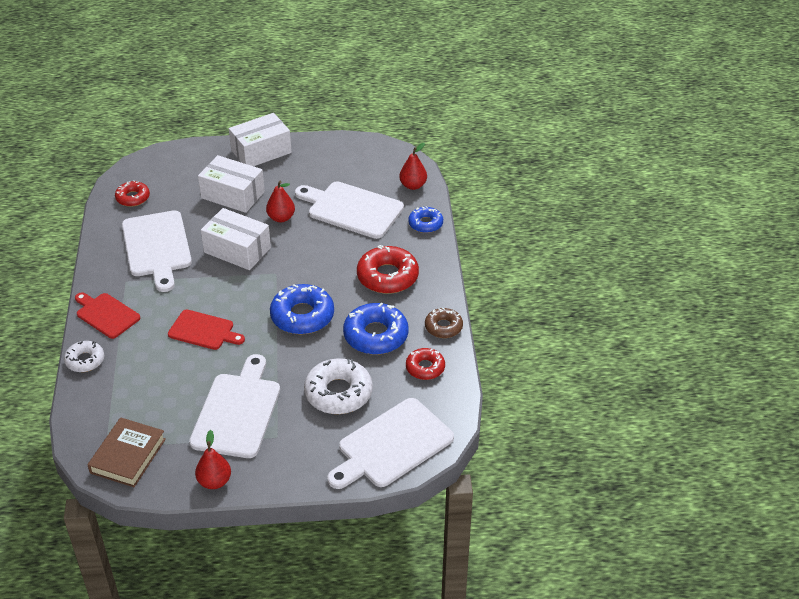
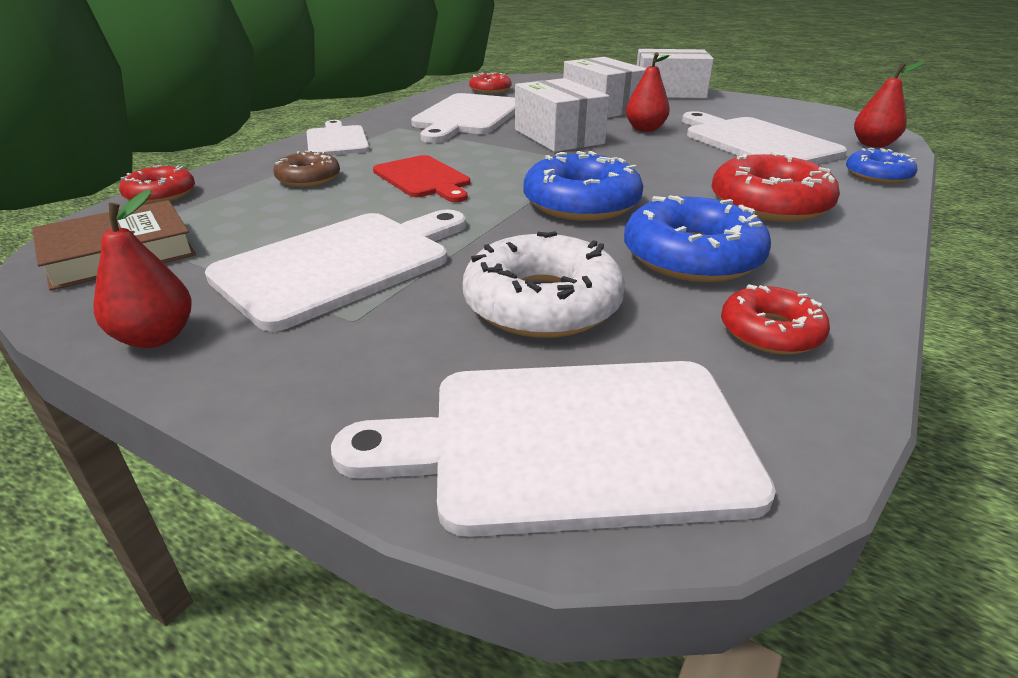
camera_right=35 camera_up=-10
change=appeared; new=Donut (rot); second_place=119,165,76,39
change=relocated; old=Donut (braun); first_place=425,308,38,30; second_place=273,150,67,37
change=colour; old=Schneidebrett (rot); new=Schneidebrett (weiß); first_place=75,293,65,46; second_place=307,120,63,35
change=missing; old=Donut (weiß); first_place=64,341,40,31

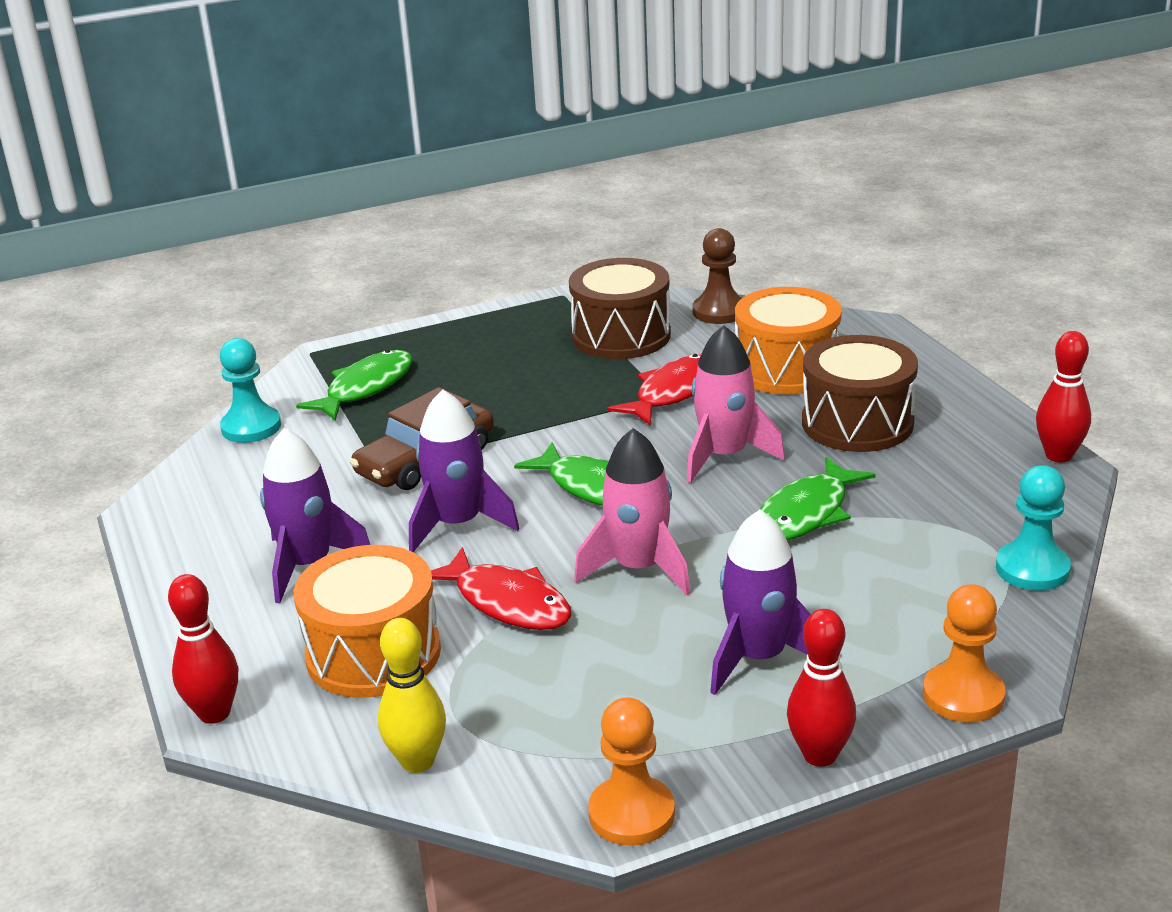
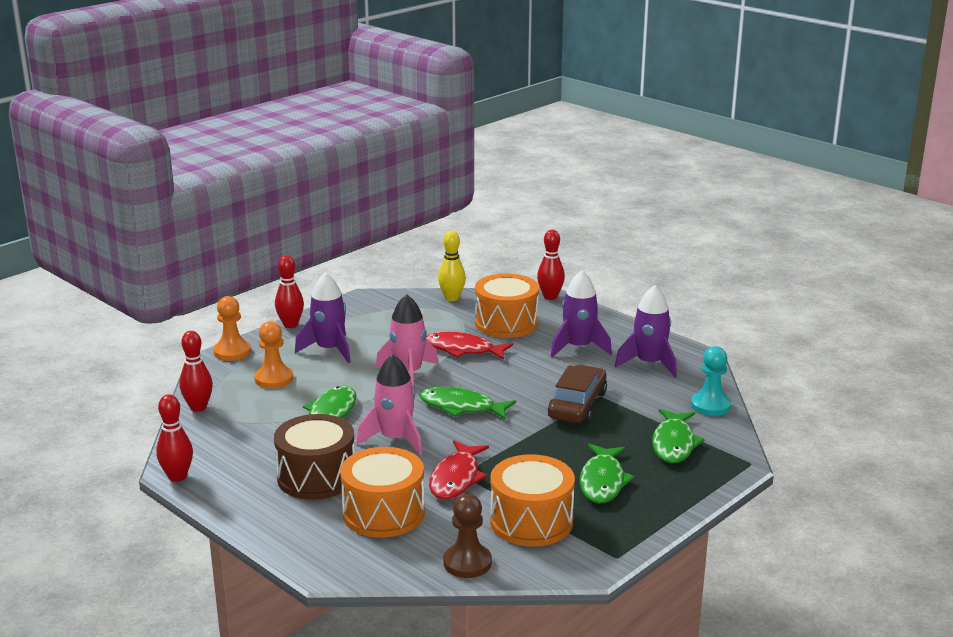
camera_right=155 camera_up=-5
change=exchanged; old=Bauer (türkis); new=Bowlingkegel (rot); first_place=996,465,75,126; second_place=179,331,34,81
change=relocated; old=Bauer (orange); first_place=588,697,87,149; second_place=254,321,39,68
change=colour; old=Trommel (braun); new=Trommel (orange); first_place=569,258,102,101; second_place=490,454,85,93
change=appeared; new=Fisch (grün); second_place=580,444,55,59
change=relocated; old=Rakete (lila); first_place=409,390,111,162; second_place=615,285,62,92

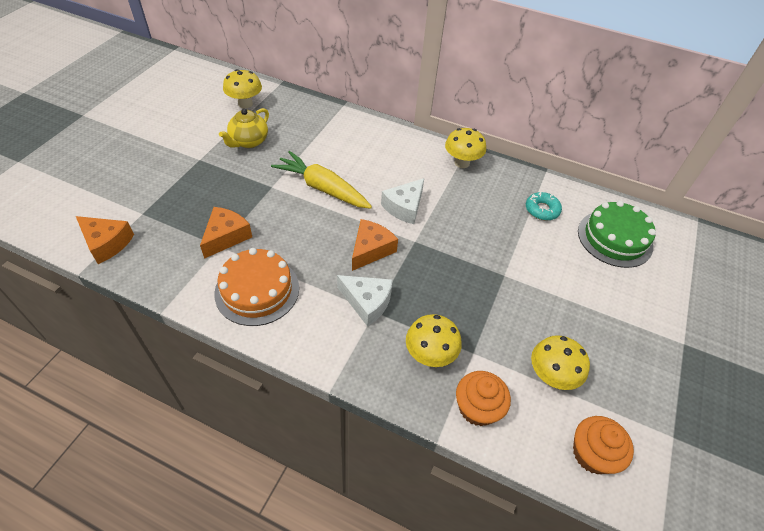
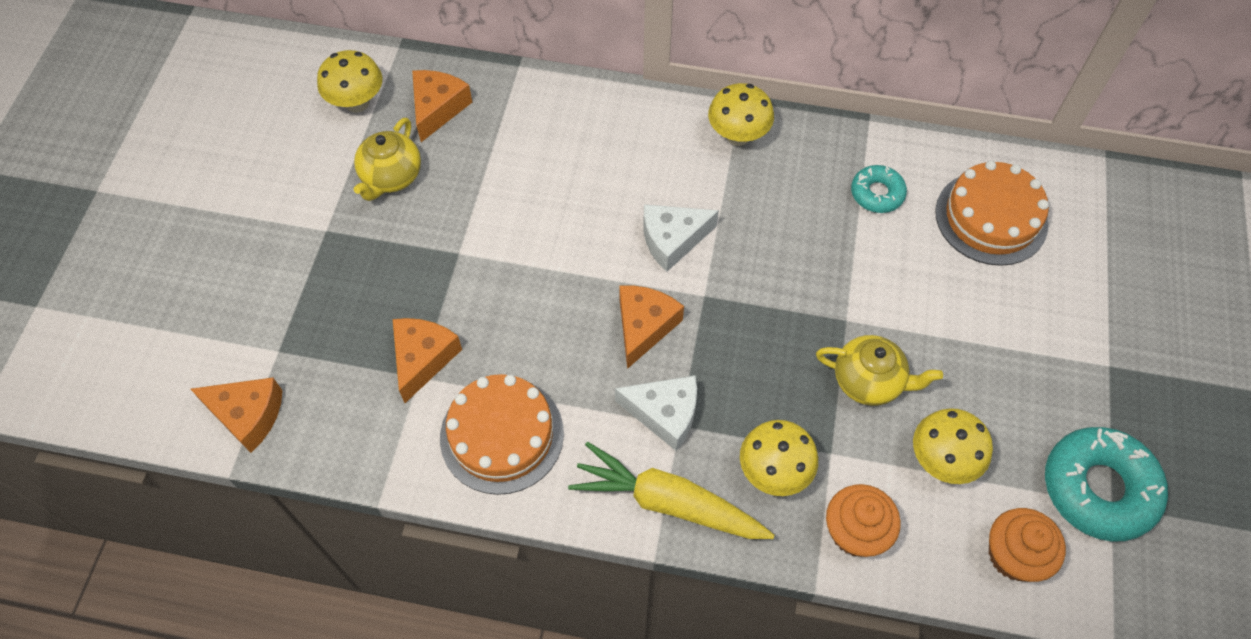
camera_right=-10 camera_up=10
change=appeared; new=Käse (orange); second_place=412,70,60,72
change=relocated; old=Karotte (gelb); first_place=271,151,101,58; second_place=568,442,206,97
change=spun; old=Käse (weiß); first_place=381,178,43,46; second_place=644,204,75,68; degrees=45
change=appeared; new=Teekanne (gelb); second_place=816,335,127,71
change=colour; old=Kuchen (grün); new=Kuchen (orange); first_place=578,201,78,67; second_place=935,160,114,106
change=appeared; new=Donut (türkis); second_place=1045,427,123,115

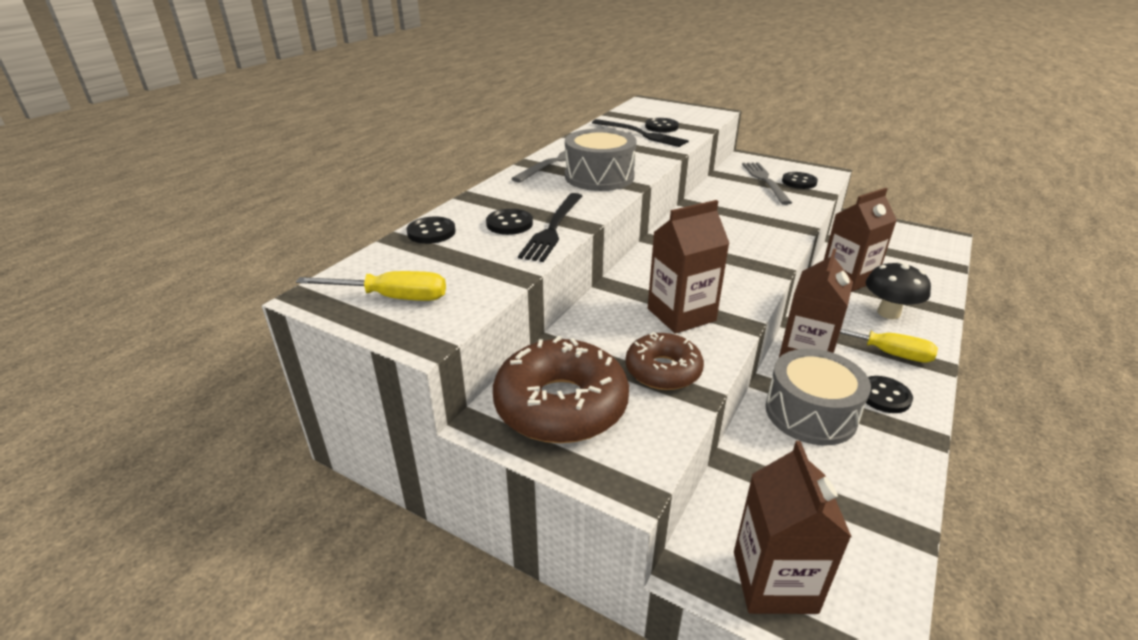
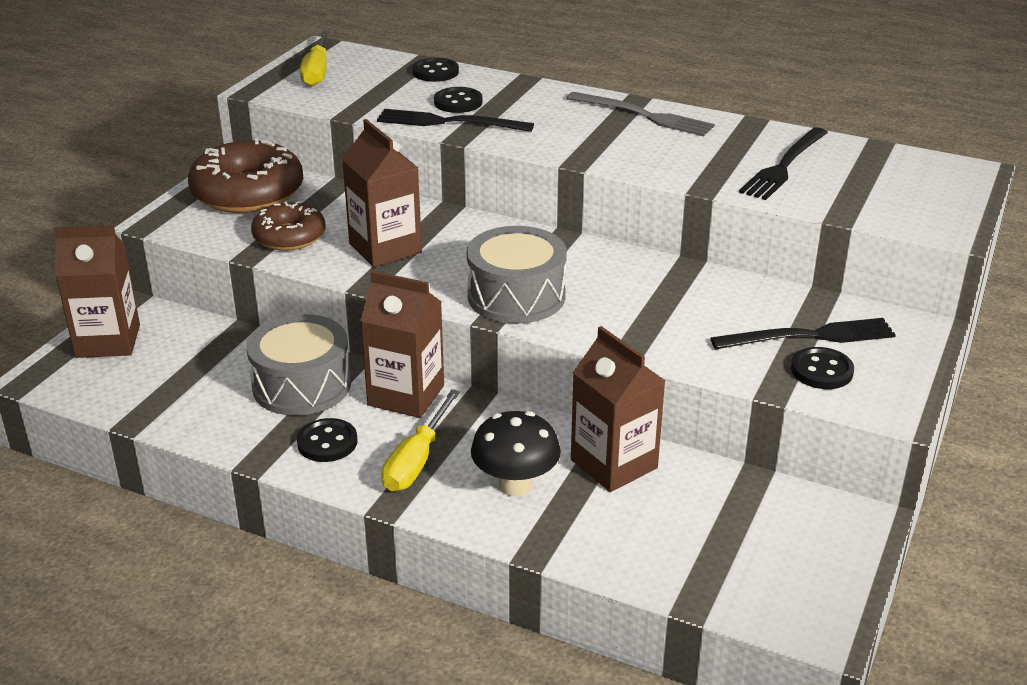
camera_right=85 camera_up=0
change=relocated; old=Trommel (grau); first_place=565,129,72,62; second_place=467,226,100,98
change=colour; old=Gabel (grau); new=Gabel (schwarz); first_place=742,162,50,43; second_place=710,318,186,31
change=missing; old=Knopf (schwarz); first_place=645,118,34,15

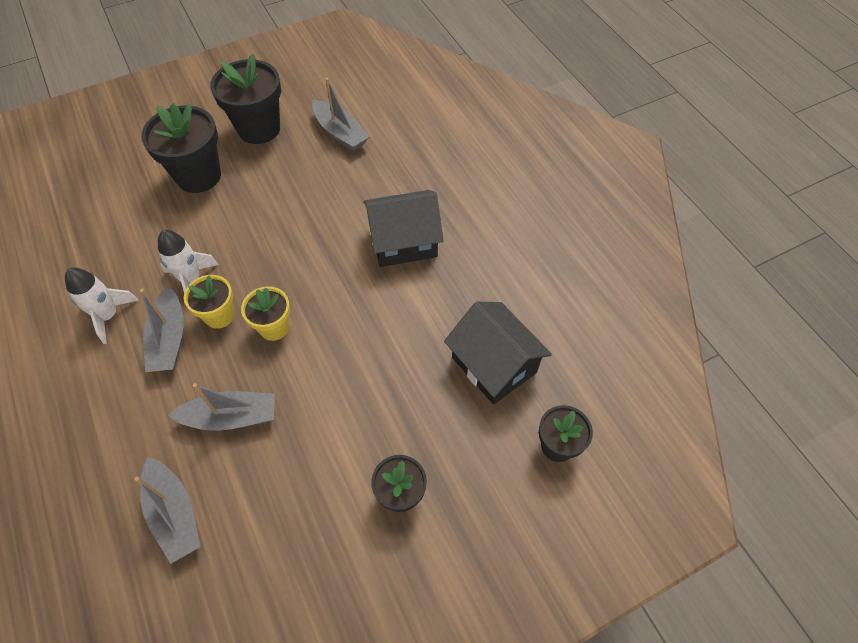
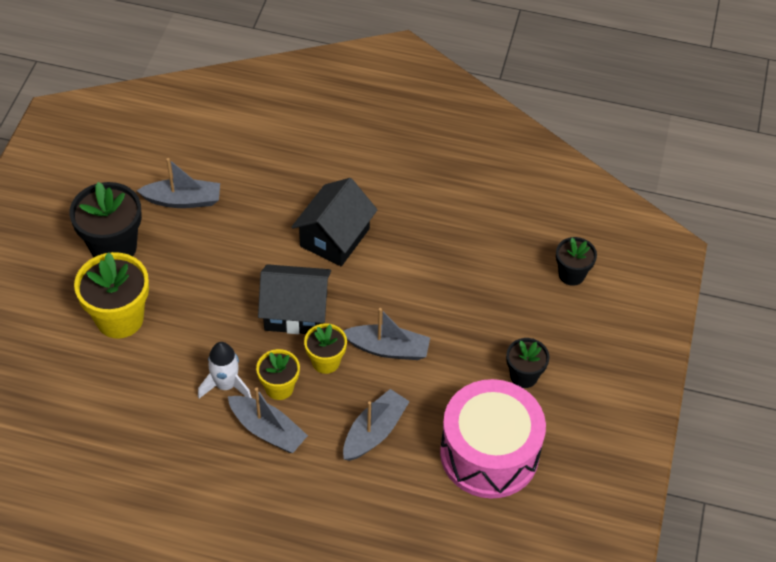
camera_right=-50 camera_up=-5
change=colour; old=Blumentopf (schwarz); new=Blumentopf (gelb); first_place=141,103,80,90; second_place=74,252,75,87
change=relocated; old=Haus (schwarz); first_place=444,302,108,103; second_place=258,264,73,70
change=relocated; old=Boot (grau); first_place=134,457,67,107; second_place=344,308,86,52
change=appeared; new=Trommel (rosa); second_place=440,379,106,120
change=missing; old=Rakete (weiß); first_place=65,268,74,76

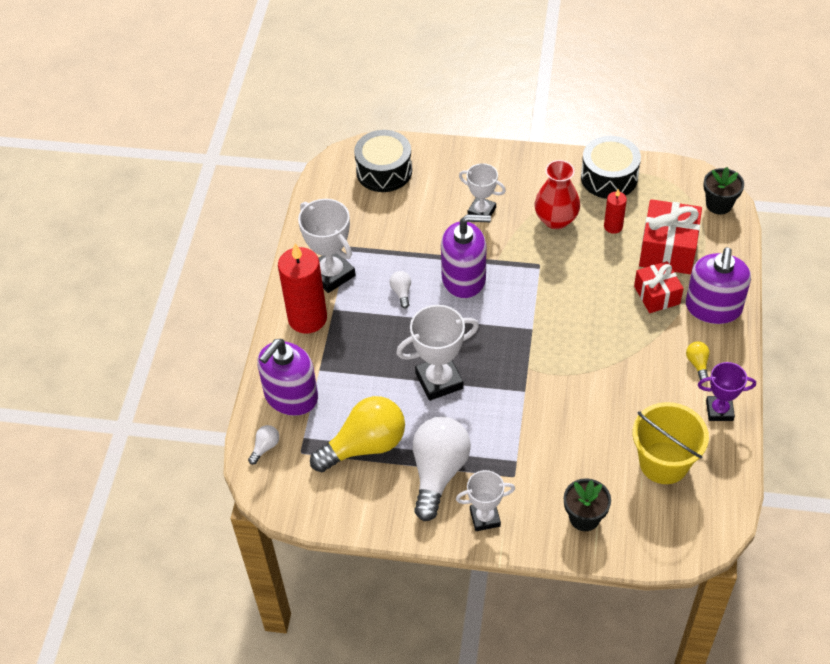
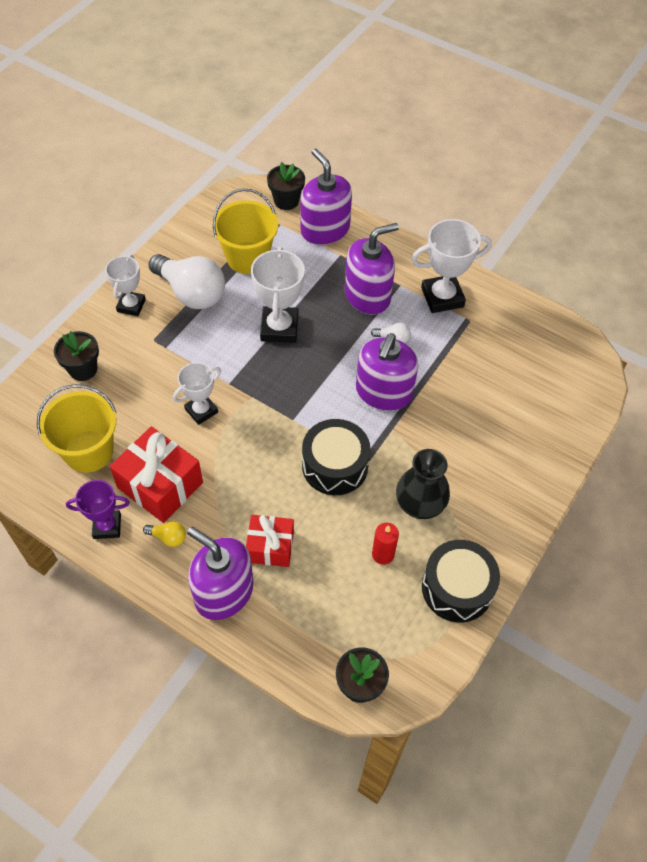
camera_right=110 camera_up=5
change=spun; old=Pokal (lila); first_place=698,362,58,59; second_place=66,480,64,59; degrees=60
change=relocated; old=Geschenk (rot); first_place=639,199,63,75; second_place=110,426,93,97
change=relocated; old=Pokal (weiß); first_place=459,163,47,52; second_place=173,362,48,63
change=exchanged; old=Glühbirne (gelb); new=Eimer (gelb); first_place=310,396,95,76; second_place=212,188,66,86
change=exchanged; old=Glühbirne (weiß); new=Blumentopf (schwarz); first_place=248,425,31,40; second_place=267,162,38,48
change=relocated; old=Trommel (schwarz); first_place=354,130,58,62; second_place=302,419,69,76
change=appeared; new=Seifenspender (lila); second_place=345,223,54,92
change=colour; old=Vase (rot); new=Vase (schwarz); first_place=534,160,46,69; second_place=396,449,54,70
change=missing; old=Kerze (rot); first_place=278,243,49,91

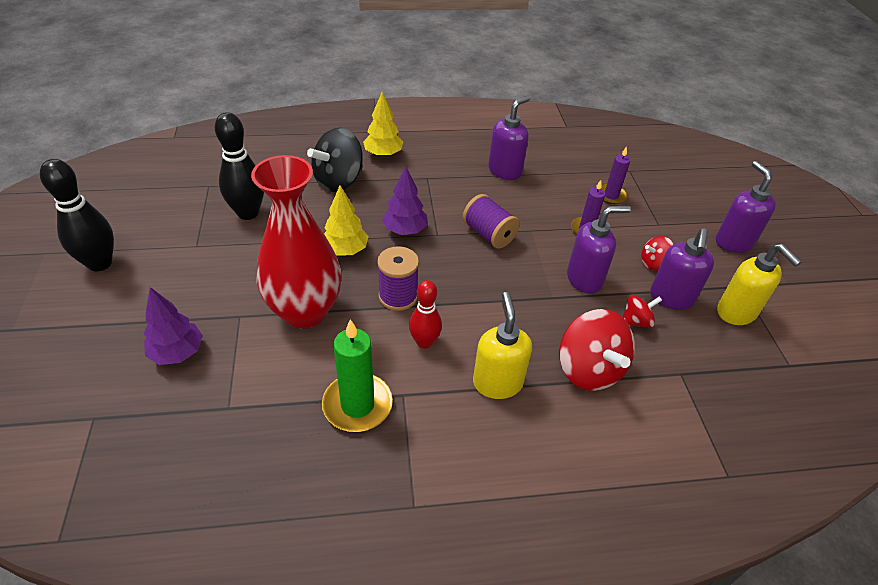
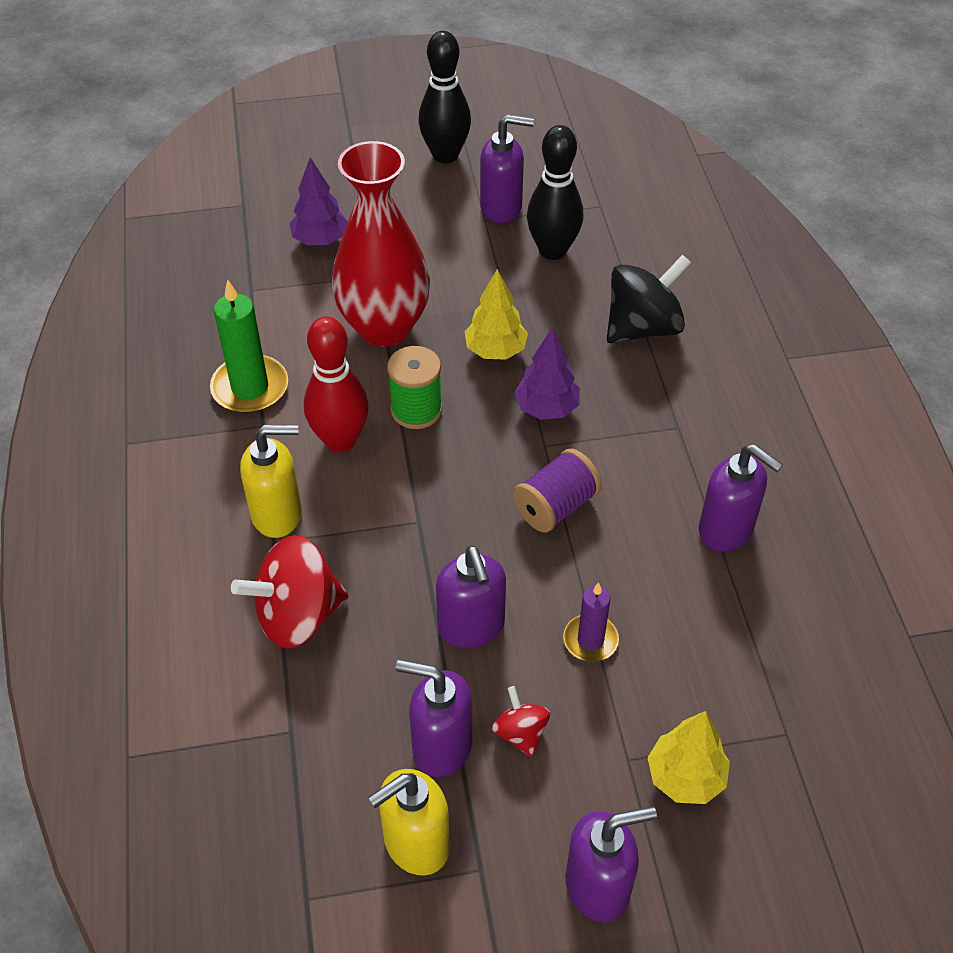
camera_right=90 camera_up=5
change=size; old=Bowlingkegel (rot); first_place=409,280,33,69; second_place=304,317,65,136; factor=1.54
change=colour; old=Garnrolle (lila); new=Garnrolle (grün); first_place=377,246,42,65; second_place=387,346,55,83
change=appeared; new=Seifenspender (lila); second_place=480,115,54,108
change=spun; old=Kreisel (schwarz); first_place=307,128,56,64; second_place=607,255,84,88; degrees=105
change=relocated; old=Baum (gelb); first_place=363,92,40,65; second_place=647,711,83,93
change=missing; old=Kerze (lila); first_place=601,147,29,57
change=missing; old=Kreisel (rot); first_place=623,295,39,33

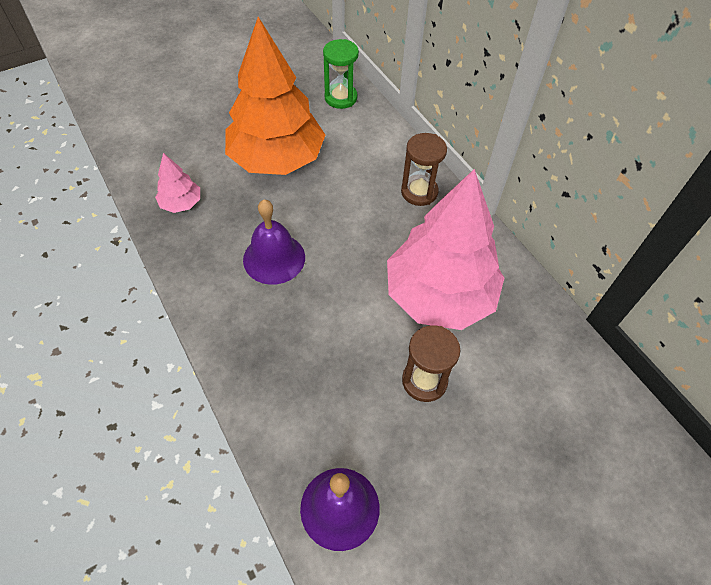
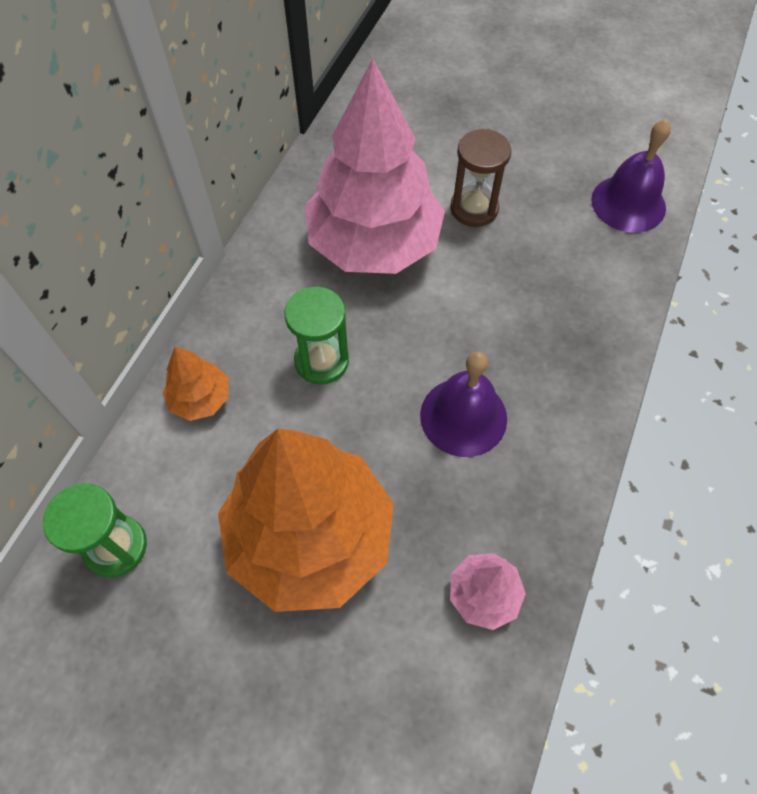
camera_right=-125 camera_up=5
change=appeared; new=Baum (orange); second_place=163,346,66,75
change=appeared; new=Sanduhr (grün); second_place=285,287,64,98
change=missing; old=Sanduhr (braun); first_place=401,133,46,73

